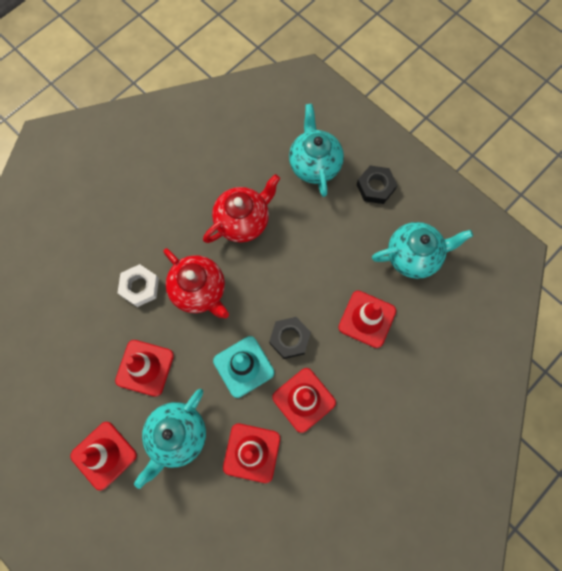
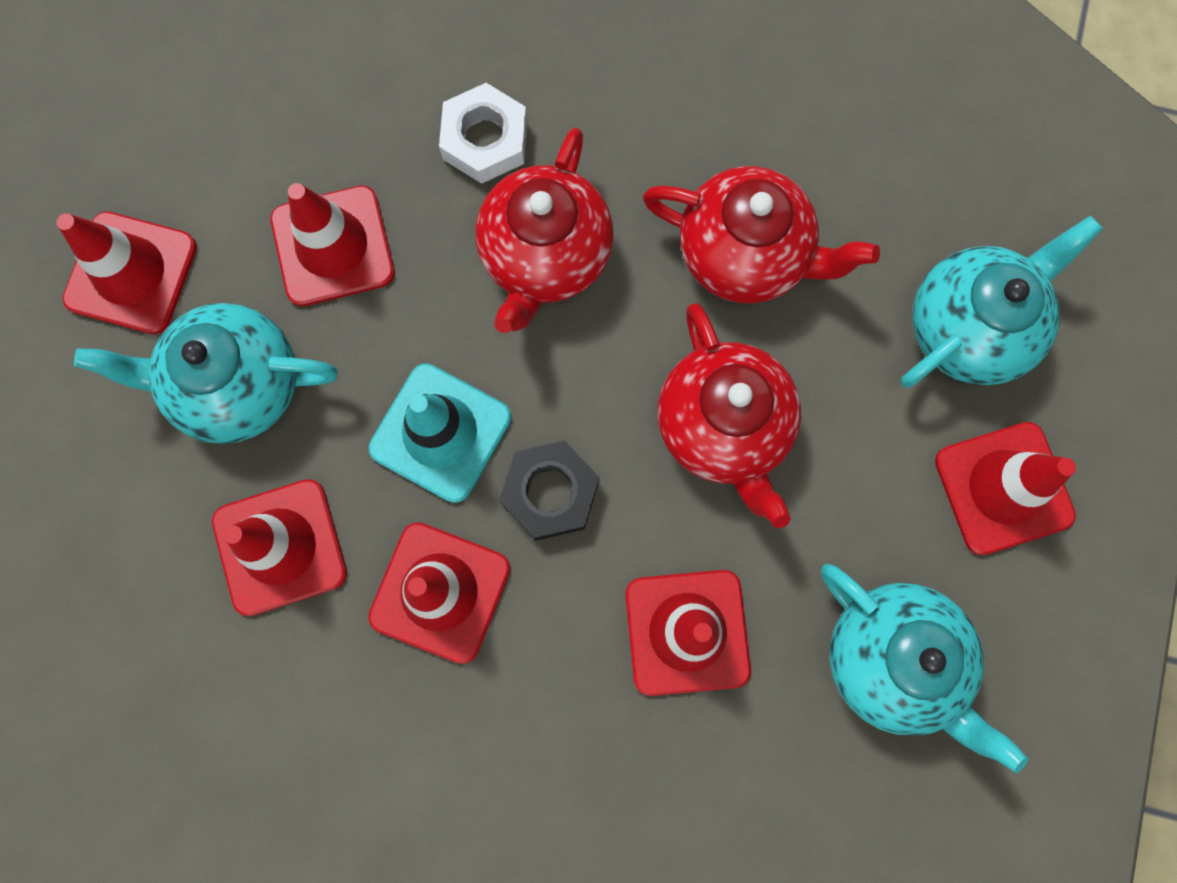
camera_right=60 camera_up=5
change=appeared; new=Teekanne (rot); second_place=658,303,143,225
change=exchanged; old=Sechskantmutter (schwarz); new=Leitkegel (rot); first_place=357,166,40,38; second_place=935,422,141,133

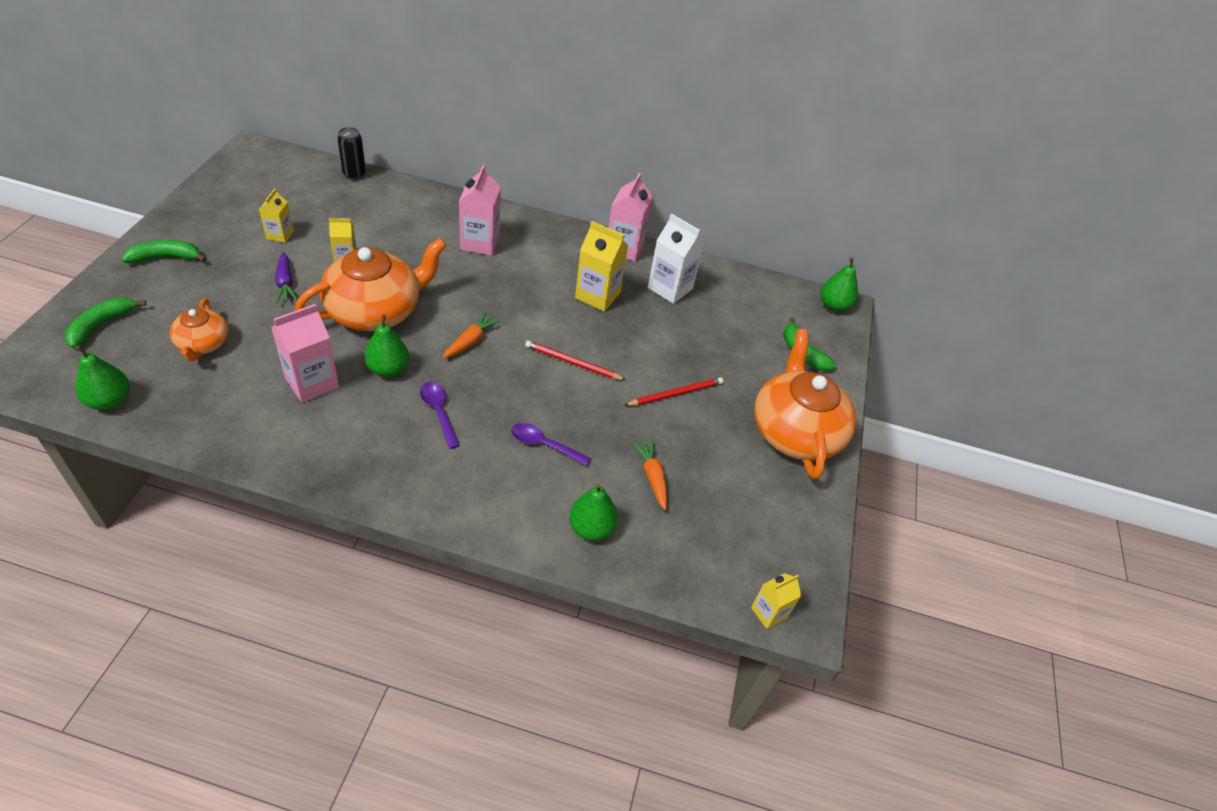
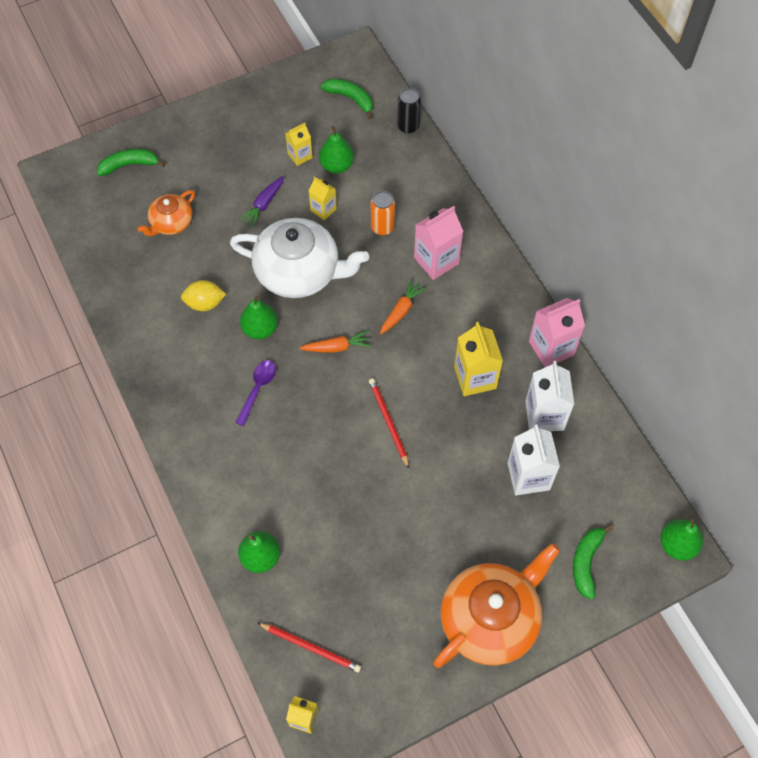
camera_right=55 camera_up=15
change=exchanged; old=Getränkekarton (rosa); new=Zitrone (gelb); first_place=271,304,68,99; second_place=181,280,45,31
change=colour; old=Teekanne (orange); new=Teekanne (weiß); first_place=295,238,152,93; second_place=230,218,139,80
change=relocated; old=Bleistift (rot); first_place=624,377,99,29; second_place=258,623,103,50
change=relocated; old=Birne (grün); first_place=75,345,55,65; second_place=319,126,35,48
change=relocated; old=Banane (grün); first_place=121,240,86,24; second_place=321,79,52,40
change=appeared; new=Dose (orange); second_place=371,191,24,45
change=relocated; old=Karotte (orange); first_place=632,439,35,71; second_place=380,279,47,55
change=appeared; new=Getränkekarton (weiß); second_place=508,424,52,72
change=missing; old=Löffel (lila); first_place=511,423,81,43

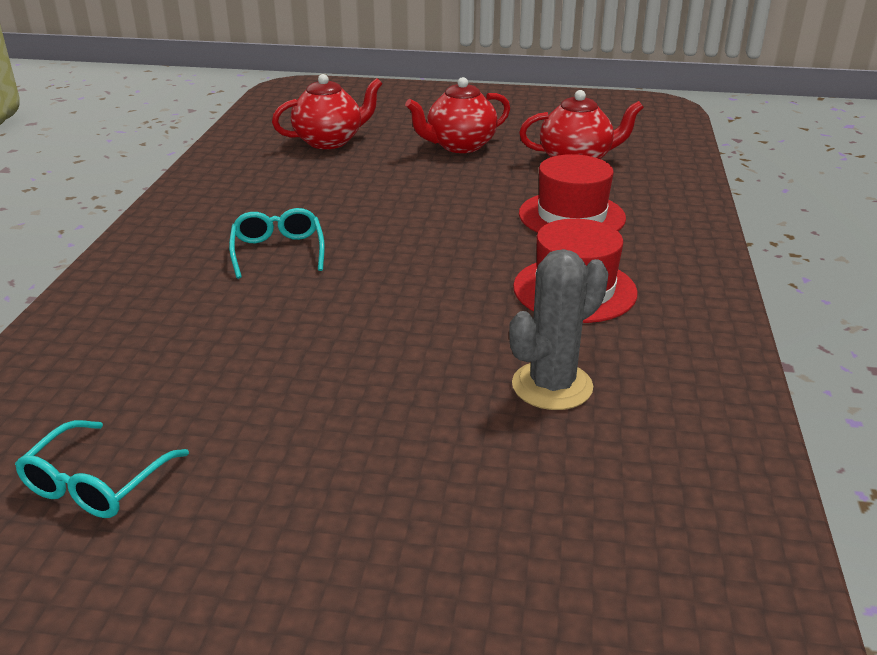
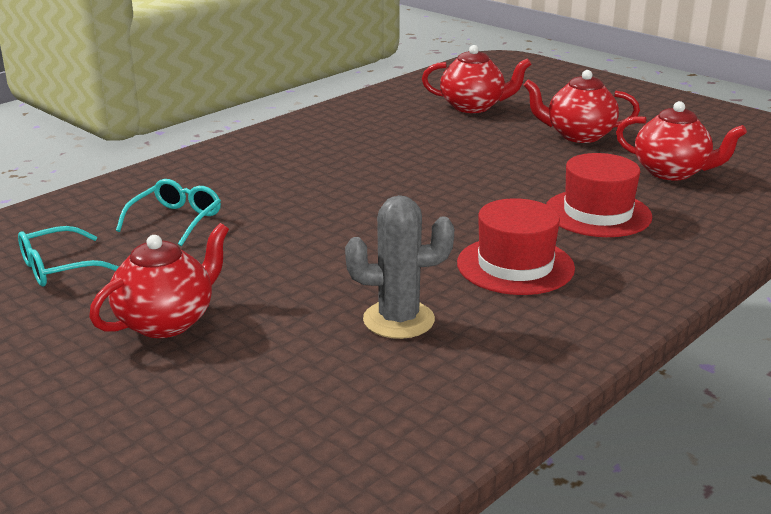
camera_right=35 camera_up=-5
change=appeared; new=Teekanne (rot); second_place=89,223,140,115
change=relocated; old=Brille (türkis); first_place=229,208,96,71; second_place=116,179,105,67

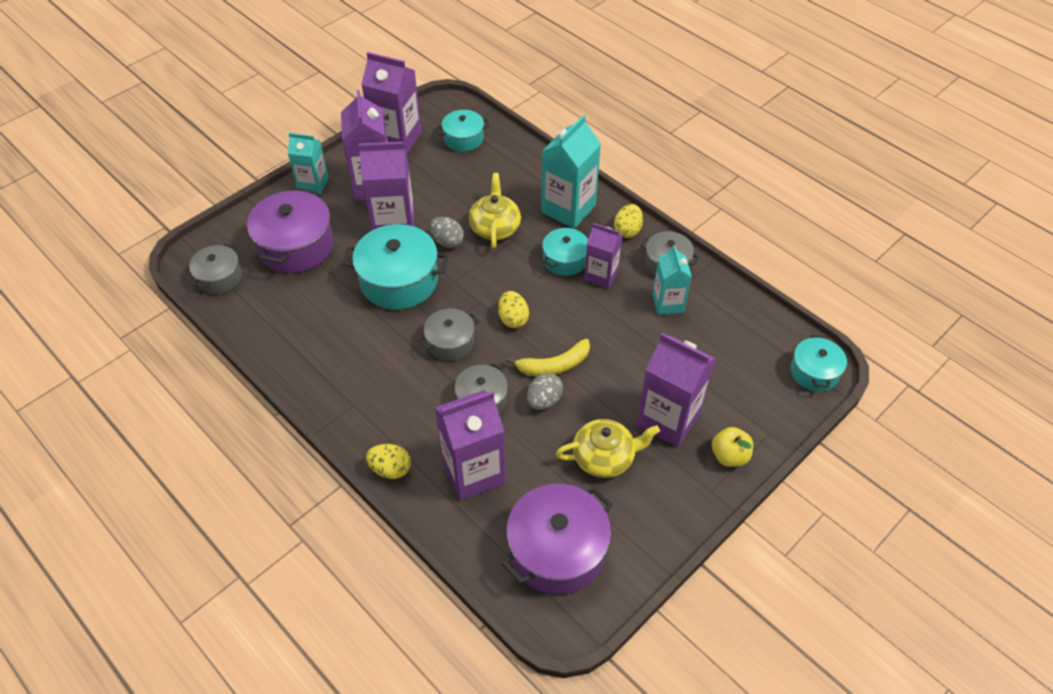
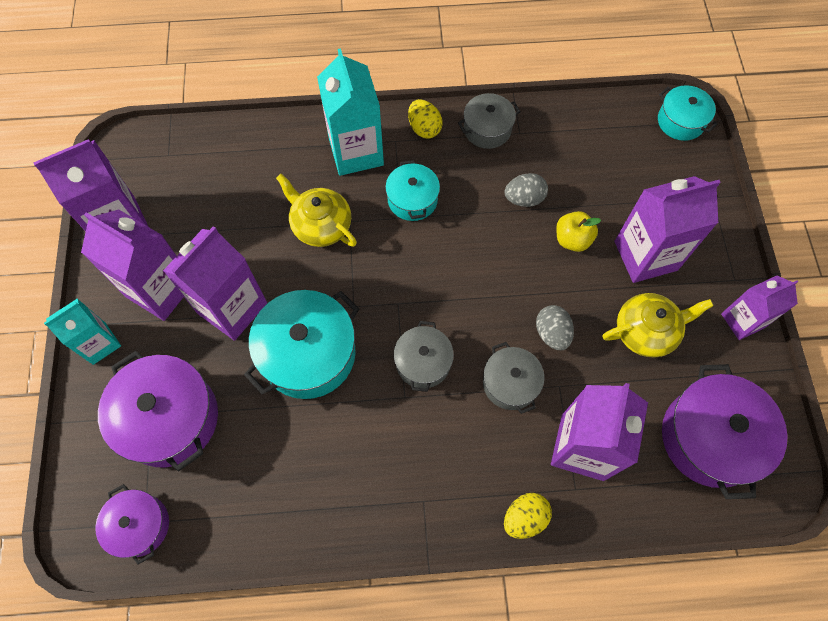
camera_right=-50 camera_up=15
change=colour; old=Kochtopf (grau); new=Kochtopf (lila); first_place=189,243,53,51; second_place=95,484,74,80
change=relocated; old=Ei (grau); first_place=430,217,34,31; second_place=504,173,44,34
change=relocated; old=Apfel (gelb); first_place=712,427,41,40; second_place=556,211,45,41
change=spun; old=Teekanne (gelb); first_place=556,419,104,59; second_place=602,293,112,65; degrees=45
change=relocated; old=Getränkekarton (lila); first_place=584,223,39,66; second_place=721,276,77,64
change=missing; old=Kochtopf (türkis); first_place=437,110,52,42
change=missing; old=Ei (gelb); first_place=498,291,31,37
change=missing; old=Banane (gelb); first_place=506,339,84,37
change=missing; old=Getränkekarton (türkis); first_place=652,245,40,70

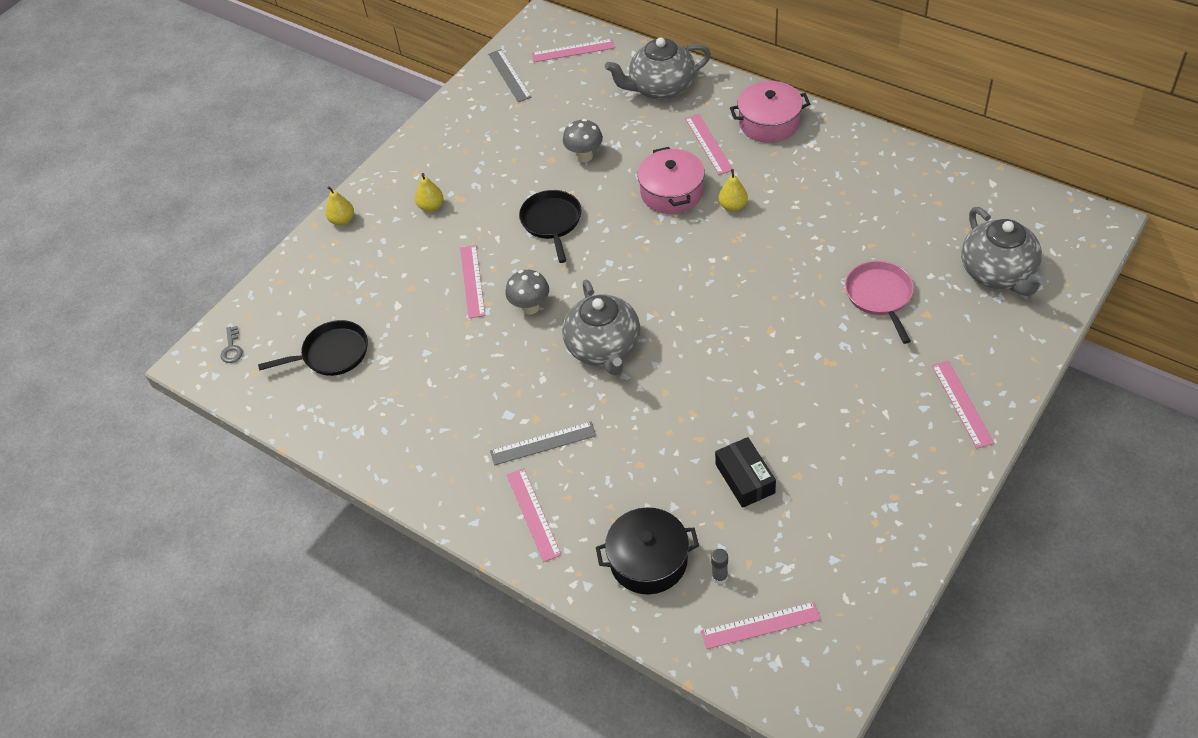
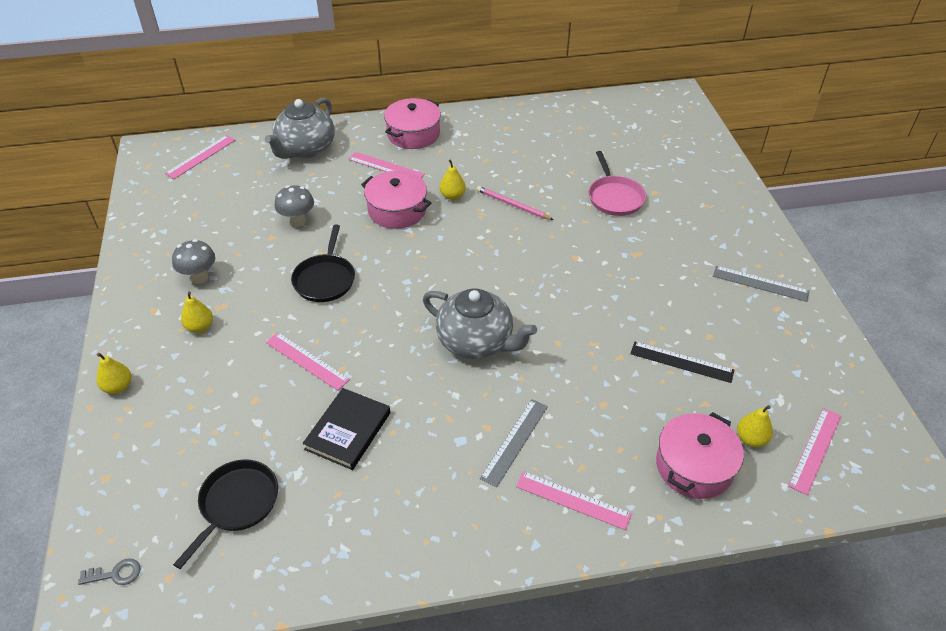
camera_right=-50 camera_up=-5
change=spun; old=Schlüssel (grau); first_place=221,326,22,37; second_place=78,558,63,27; degrees=-45
change=relocated; old=Pilz (grau); first_place=506,270,43,45; second_place=172,239,43,45
change=spun; old=Pfanne (schwarz); first_place=519,190,63,73; second_place=291,224,64,78; degrees=-120
change=appeared; new=Buch (schwarz); second_place=303,388,87,82
change=appeared; new=Bleistift (rosa); second_place=477,186,77,34
change=spun; old=Pfanne (rosa); first_place=845,261,69,83; second_place=589,151,57,65; degrees=-135
change=exchanged; old=Schachtel (schwarz); new=Lineal (schwarz); first_place=715,437,61,71; second_place=630,342,104,41
change=colour; old=Kochtopf (schwarz); new=Kochtopf (rosa); first_place=596,507,103,88; second_place=656,412,88,87
change=relocated; old=Lineal (grau); first_place=488,49,44,53; second_place=713,266,97,36
change=exchanged; old=Klebestift (grau); new=Birne (gelb); first_place=711,549,17,35; second_place=737,405,36,42
change=missing; old=Lineal (rosa); first_place=932,361,62,87
change=missing; old=Teekanne (grau); first_place=961,207,86,89

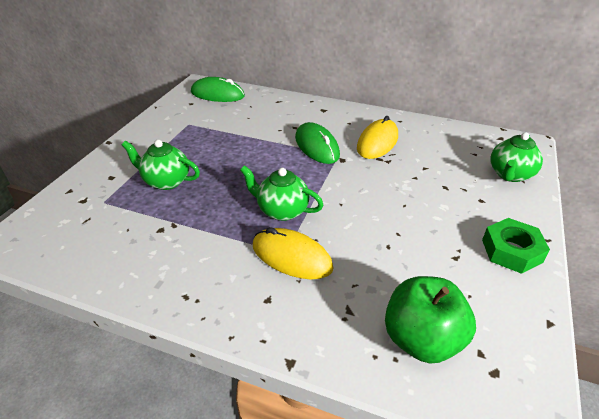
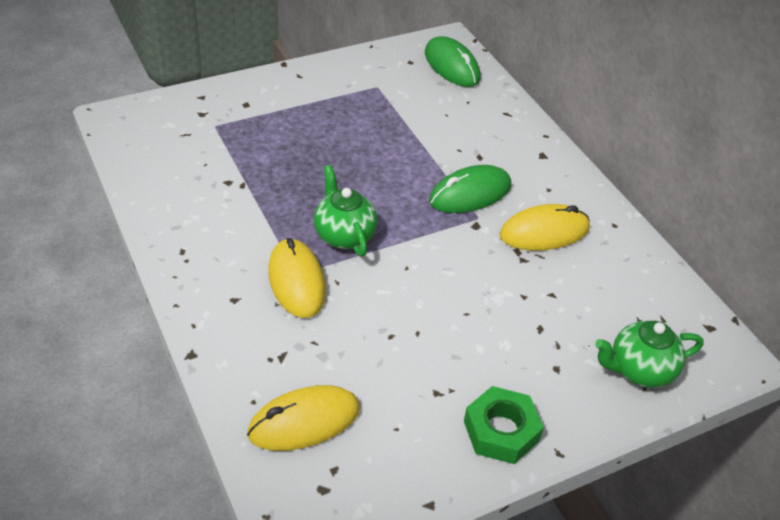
camera_right=40 camera_up=5
change=exchanged; old=Apfel (grün); new=Computermaus (gelb); first_place=385,276,91,87; second_place=247,385,113,66
change=spun; old=Computermaus (grün); first_place=295,122,45,42; second_place=429,165,82,48; degrees=45
change=missing; old=Teekanne (grün); first_place=122,140,78,50

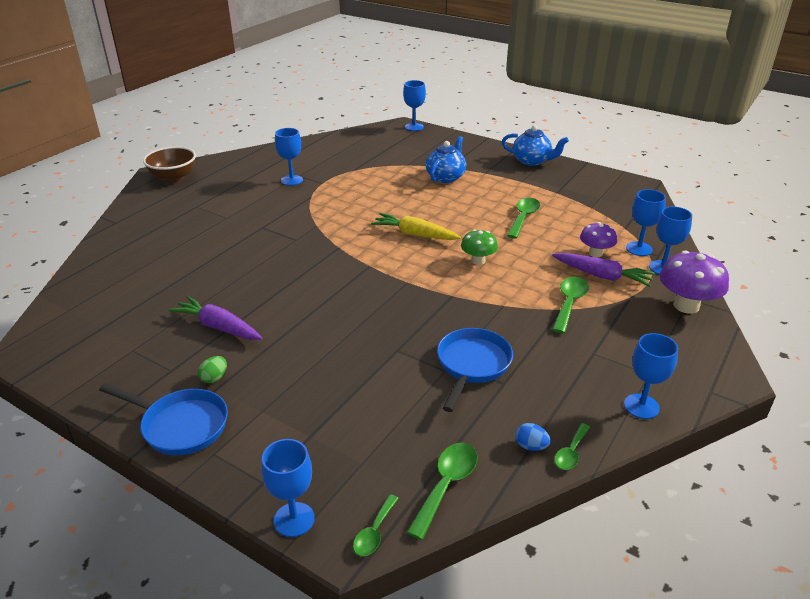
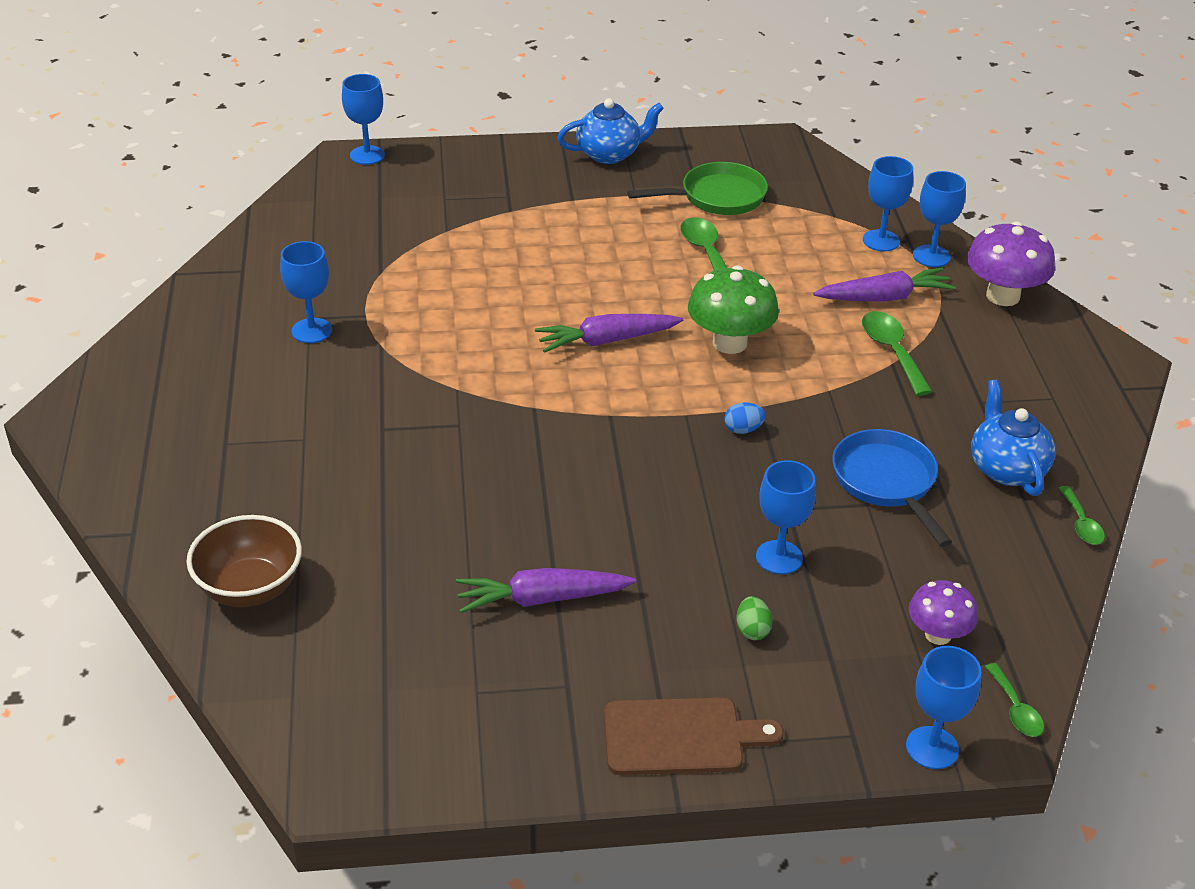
camera_right=-40 camera_up=5
change=relocated; old=Schüssel (braun); first_place=143,147,53,36; second_place=186,515,116,92
change=colour; old=Karotte (gelb); new=Karotte (lila); first_place=371,213,90,27; second_place=535,314,148,39
change=exchanged; old=Pfanne (blau); new=Schneidebrett (braun); first_place=99,383,129,72; second_place=604,697,180,78
change=appeared; new=Pfanne (grün); second_place=627,162,141,53
change=size; old=Pilz (grün); first_place=461,229,37,36; second_place=688,265,91,89; factor=1.61
change=relocated; old=Ei (blau); first_place=515,423,36,28; second_place=724,403,42,31
change=relocated; old=Ei (grün); first_place=198,356,29,27; second_place=736,596,37,44
change=relocated; old=Kelch (blau); first_place=624,333,54,86; second_place=756,460,60,115
change=relocated; old=Pilz (lila); first_place=580,222,37,35; second_place=909,580,69,65
change=relocated; old=Teekanne (blau); first_place=426,136,40,47; second_place=971,379,85,117
change=missing; old=Löffel (grün); first_place=407,443,71,97

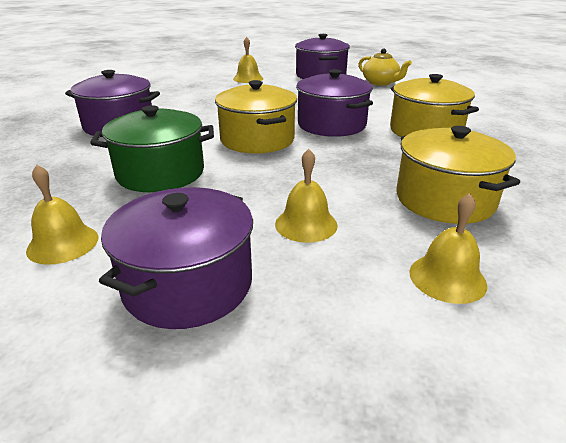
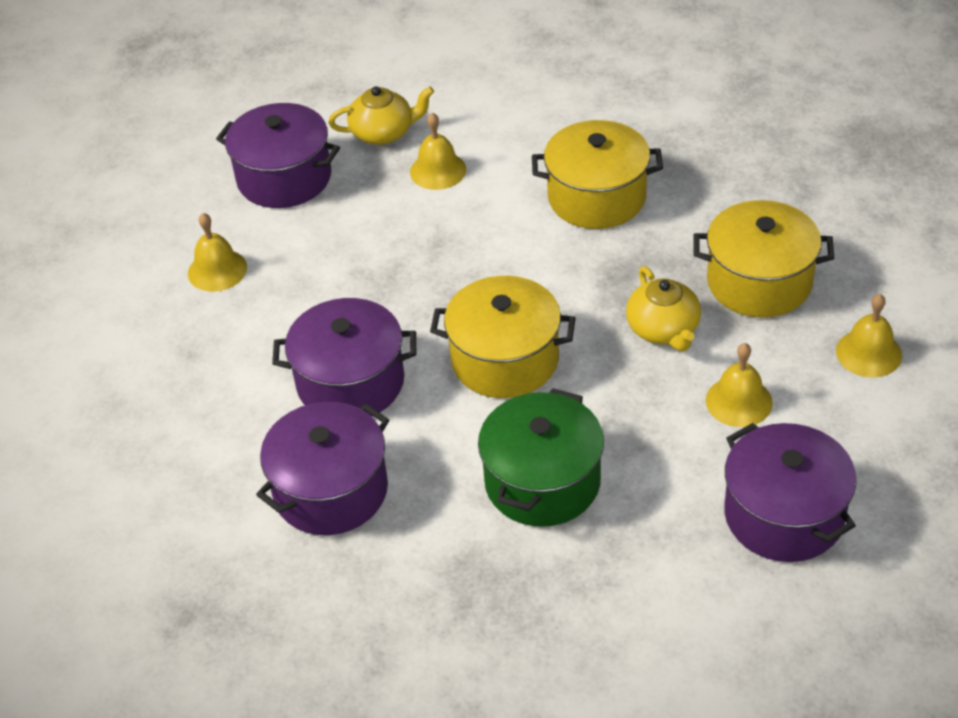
camera_right=-55 camera_up=15
change=relocated; old=Kochtopf (lila); first_place=296,69,77,68; second_place=272,298,144,119
change=relocated; old=Glocke (gelb); first_place=26,165,72,100; second_place=410,113,56,77
change=appeared; new=Teekanne (gelb); second_place=626,266,75,85

